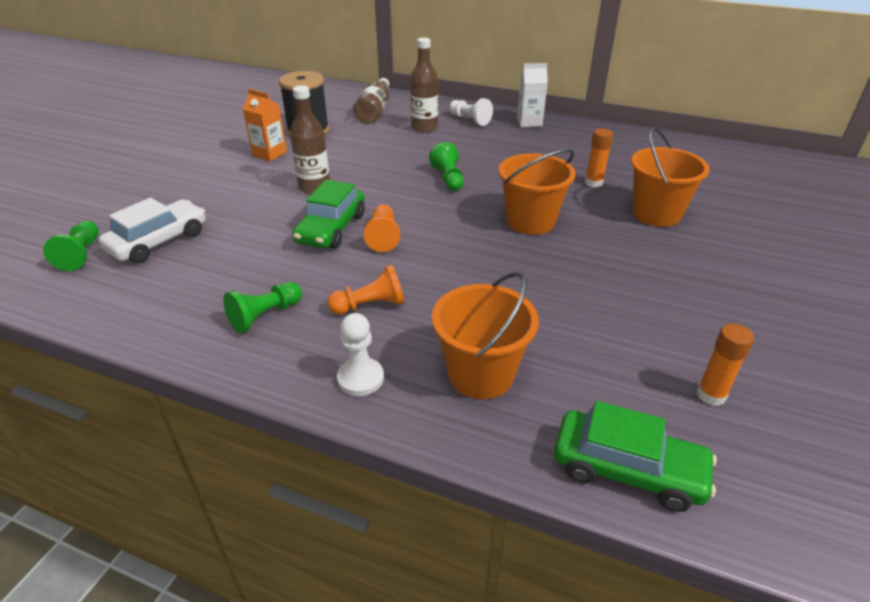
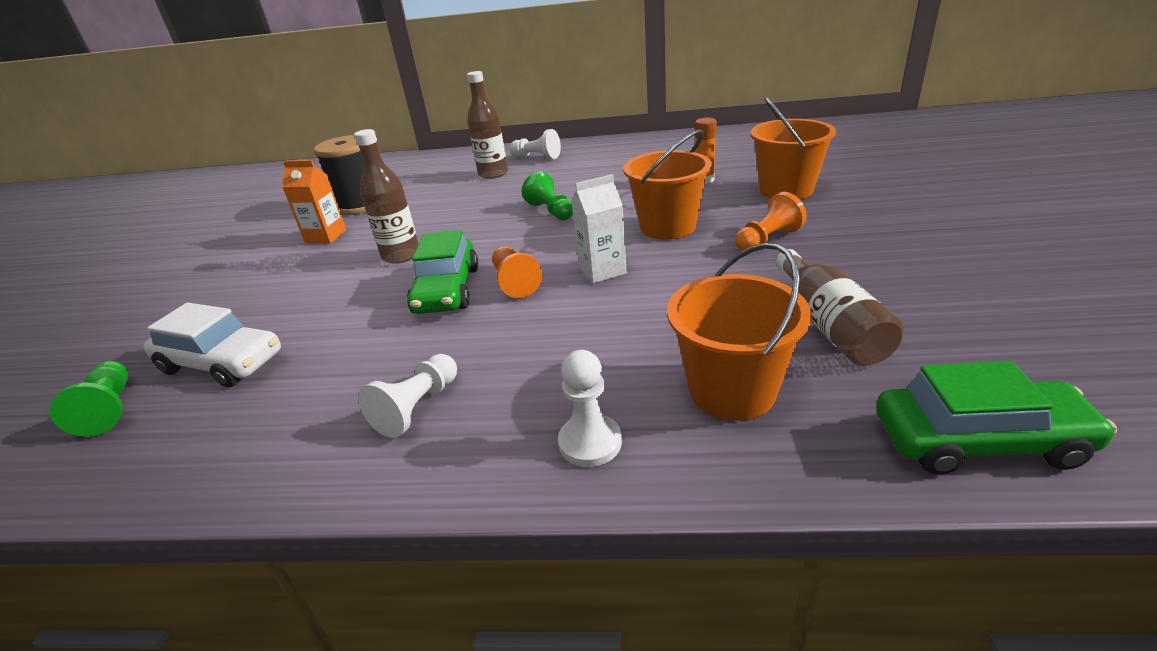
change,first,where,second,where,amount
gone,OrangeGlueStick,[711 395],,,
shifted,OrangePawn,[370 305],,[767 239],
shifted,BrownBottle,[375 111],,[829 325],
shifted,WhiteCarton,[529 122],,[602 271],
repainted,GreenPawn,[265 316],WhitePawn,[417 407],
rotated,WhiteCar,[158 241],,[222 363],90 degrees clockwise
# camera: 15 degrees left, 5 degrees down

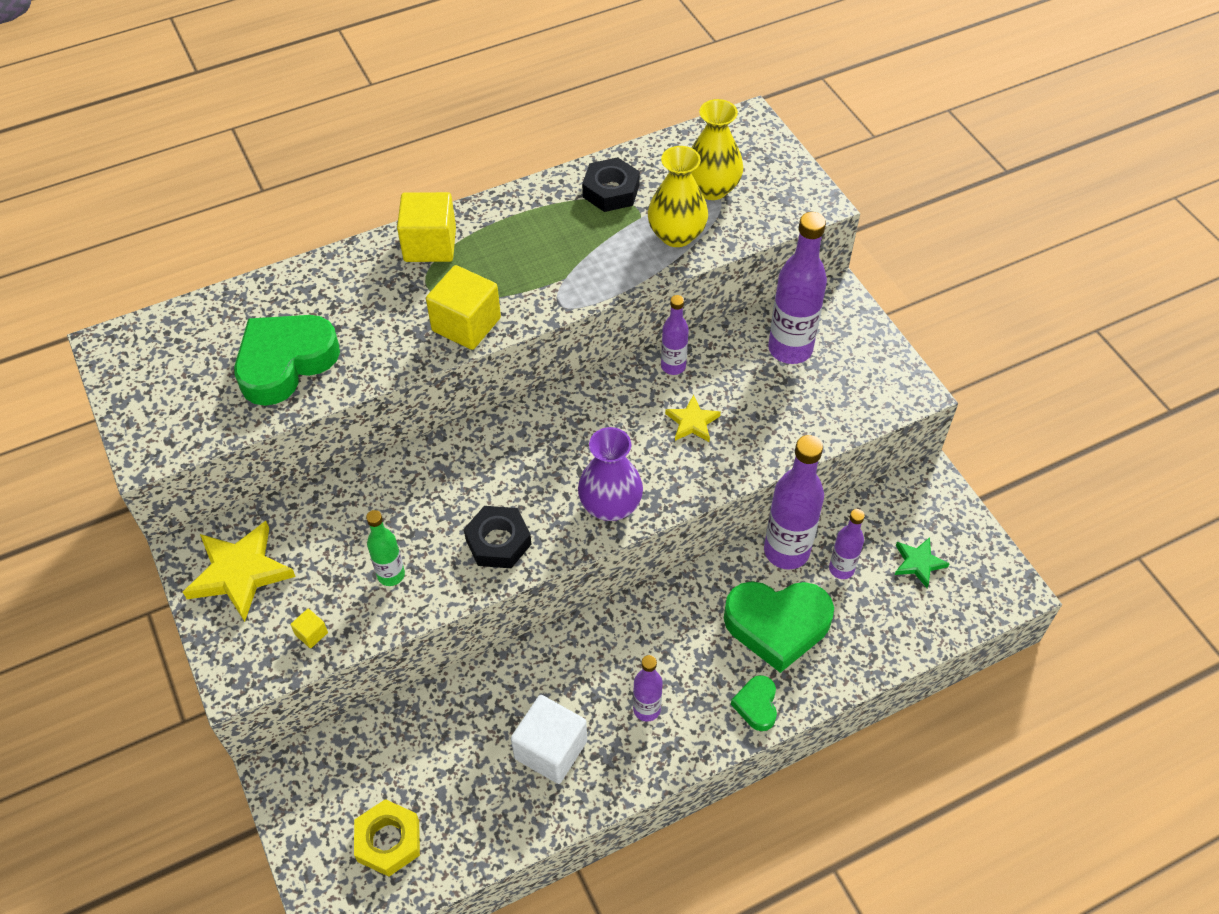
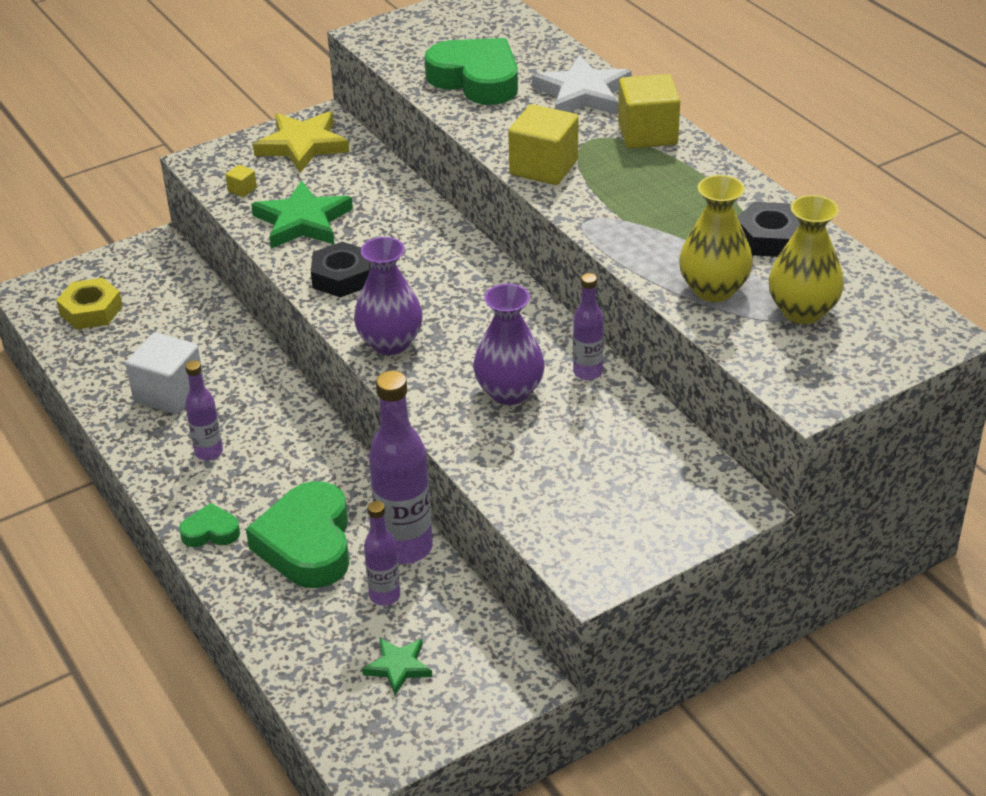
change,first,where,second,where,amount
gone,PurpleBottle,[790 349],,,
new,,,WhiteStar,[582 93],
swapped,GreenBottle,[391 575],GreenStar,[303 221],
swapped,YellowStar,[692 422],PurpleVase,[509 392],
# camera: 85 degrees right, 15 degrees down

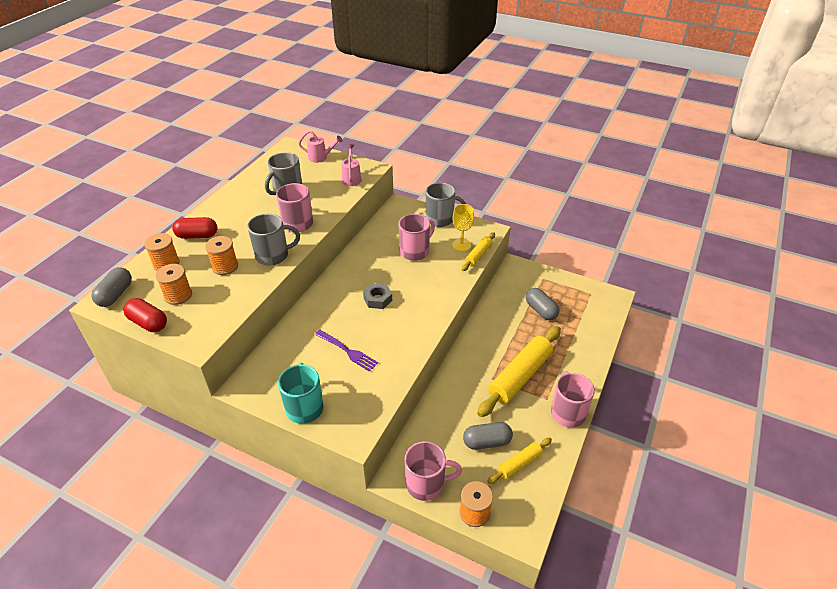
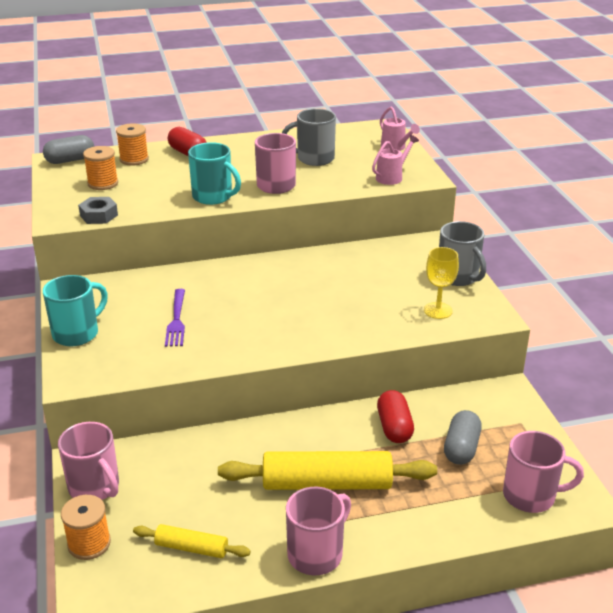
change,first,where,second,where,amount
gone,OrangeSpool,[225 266],,,
gone,YellowRollingPin,[478 255],,,
gone,GreyCapsule,[487 442],,,
shifted,RedCapsule,[148 323],,[394 427],
shifted,GreyNut,[378 299],,[99 215],
shifted,PinkMug,[415 251],,[531 496],
repainted,GreyMug,[273 255],TurquoiseMug,[213 197],
# camera: 50 degrees right, 10 degrees down

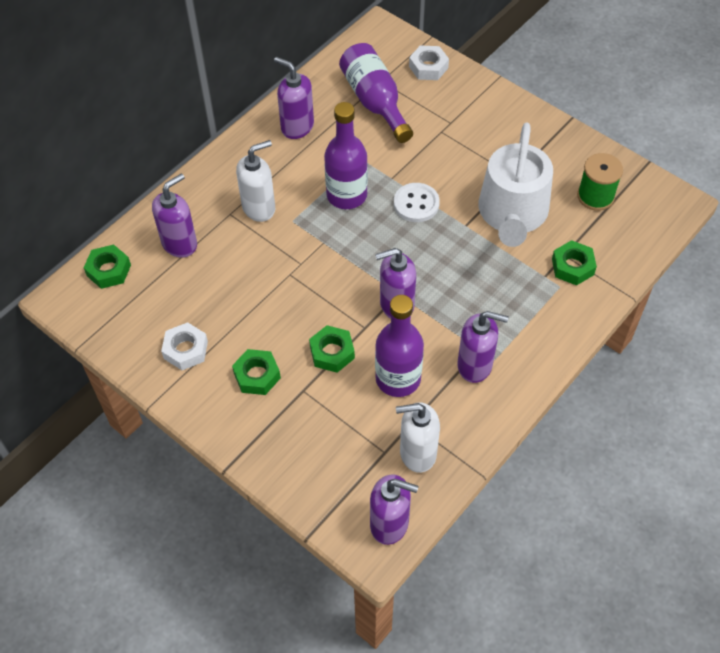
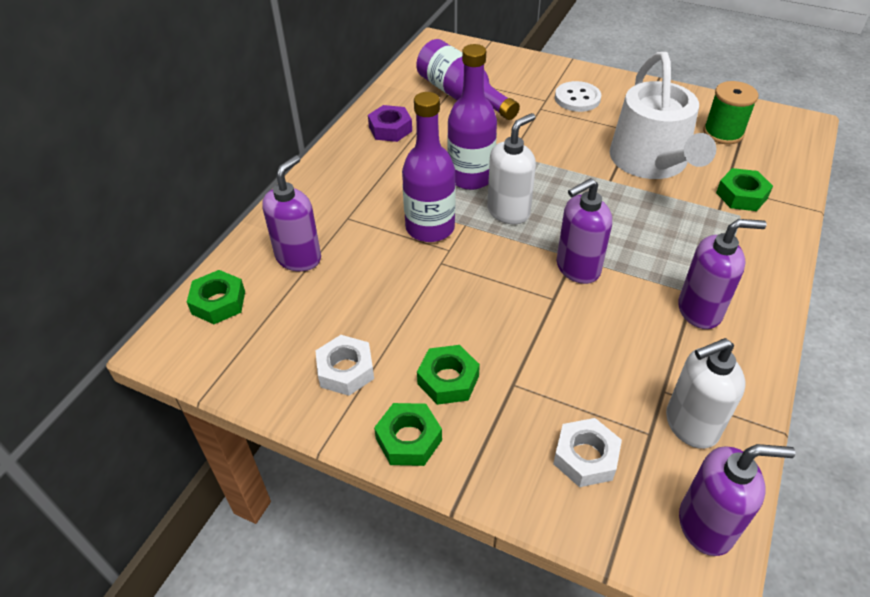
change,first,where,second,where,amount
shifted,WhiteSoapDispenser,[259 208],,[508 211],
shifted,GreenNut,[332 352],,[408 439],
shifted,PurpleBottle,[398 378],,[430 228],
shifted,WhiteButton,[416 204],,[577 98],
shifted,WhiteNut,[428 67],,[585 457],
swapped,PurpleSoapDispenser,[297 127],PurpleNut,[390 129],
# camera: 15 degrees left, 10 degrees down

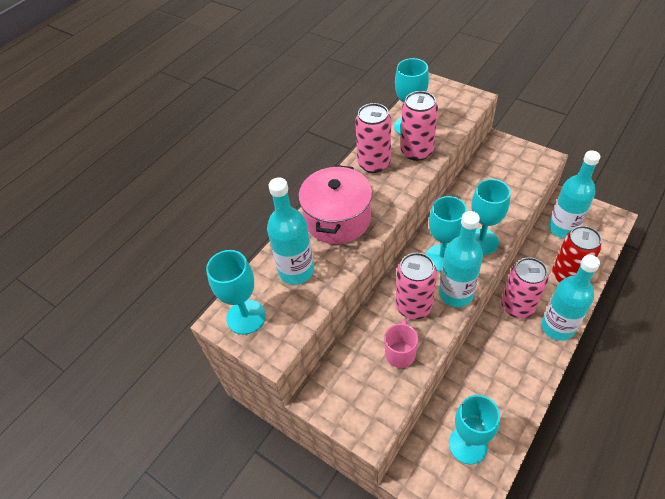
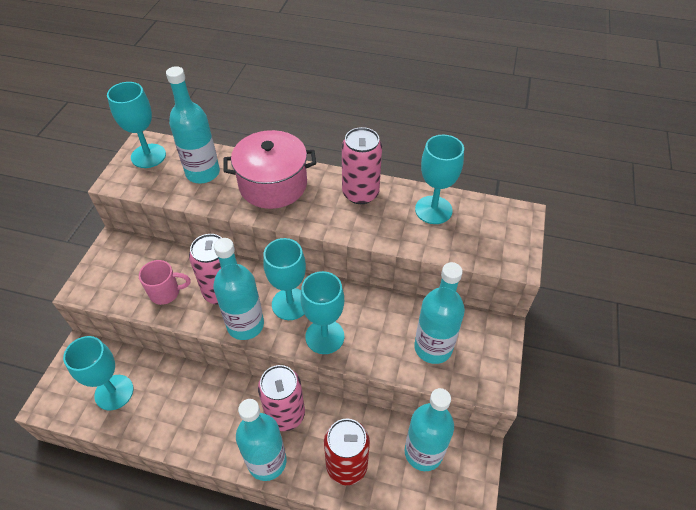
change,first,where,second,where,amount
gone,PinkCan,[417 151],,,
new,,,TurquoiseBottle,[433 347],
# camera: 65 degrees right, 0 degrees up

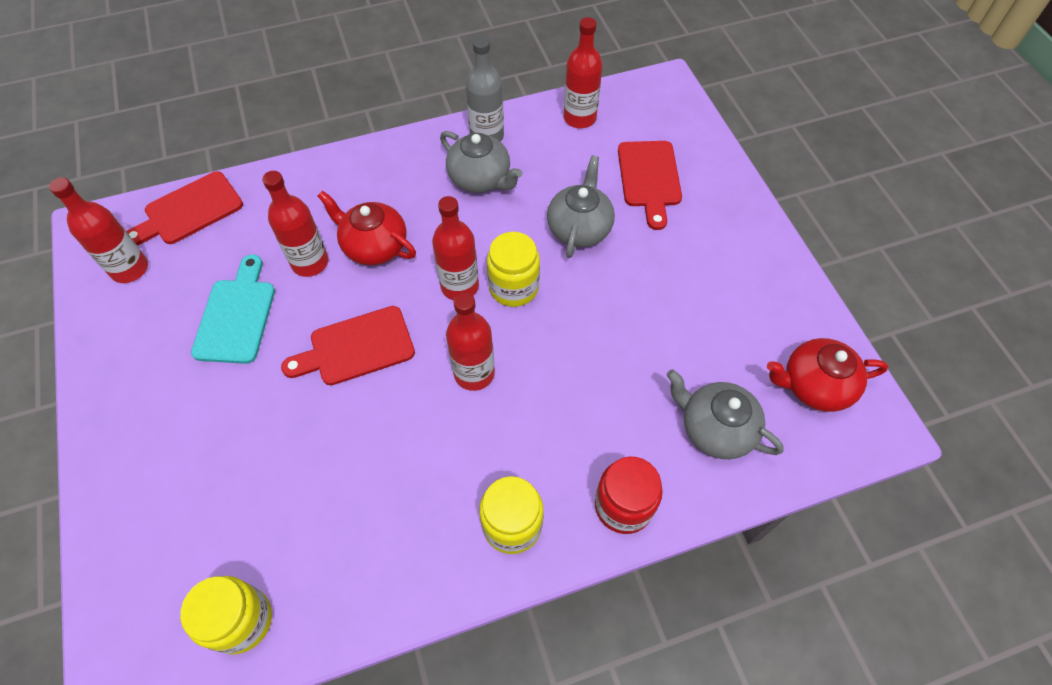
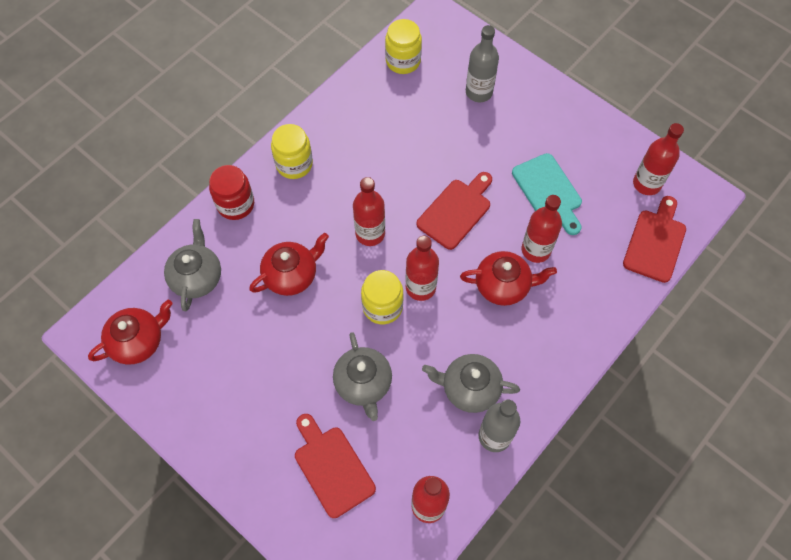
change,first,where,second,where,amount
new,,,RedTeapot,[291 275],
new,,,GreyBottle,[479 92],
rotated,GreyTeapot,[715 428],,[197 277],90 degrees counterclockwise
# camera: 150 degrees right, 5 degrees up

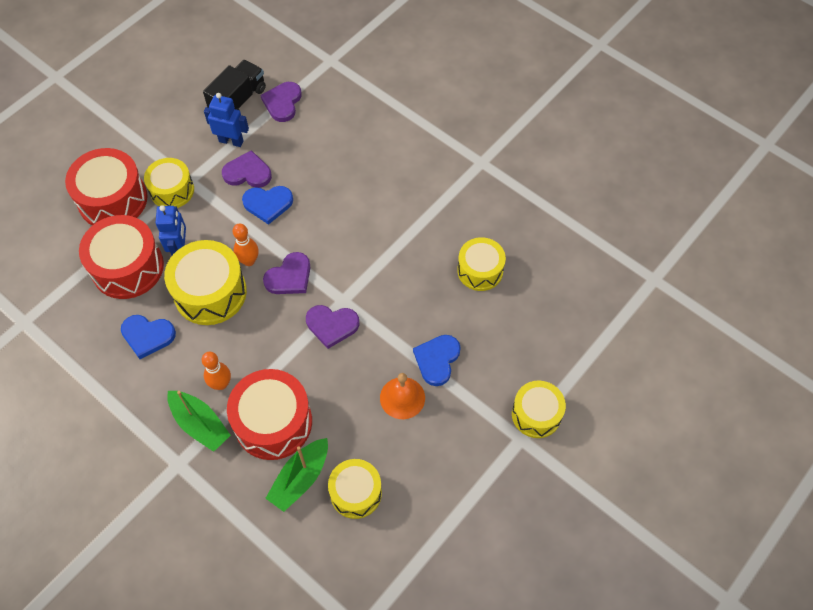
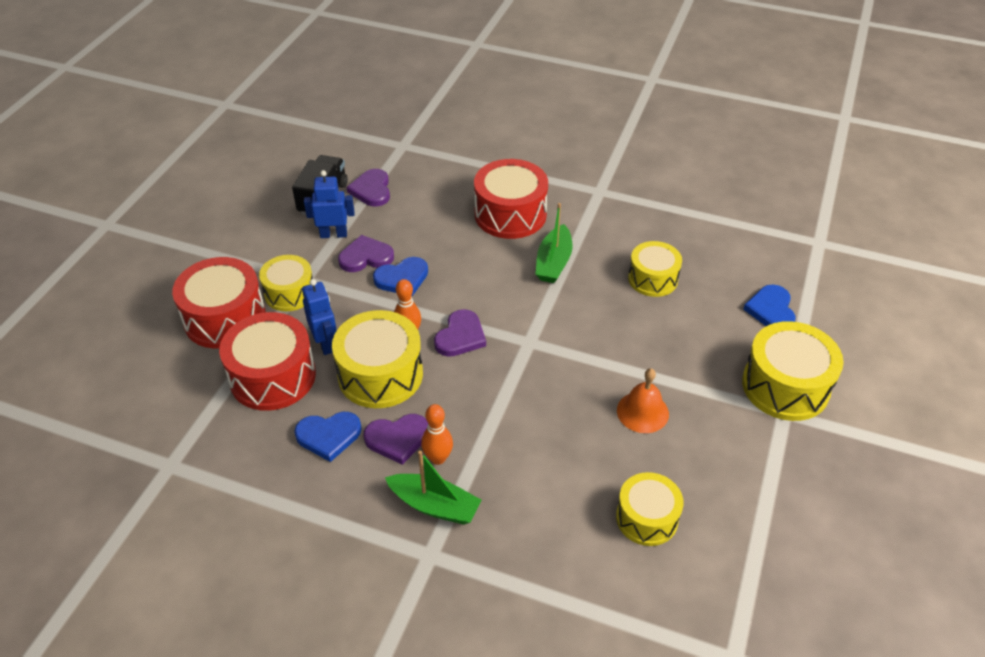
change,first,where,second,where,amount
shifted,RedDrum,[273 422],,[510 214],
shifted,GreenBoat,[300 478],,[553 262],
shifted,PurpleHeart,[332 325],,[397 439],
shifted,BlueHeart,[437 360],,[771 310],
scaled,YellowDrum,[536 414],,[785 386],x1.56
# camera: 20 degrees left, 15 degrees down

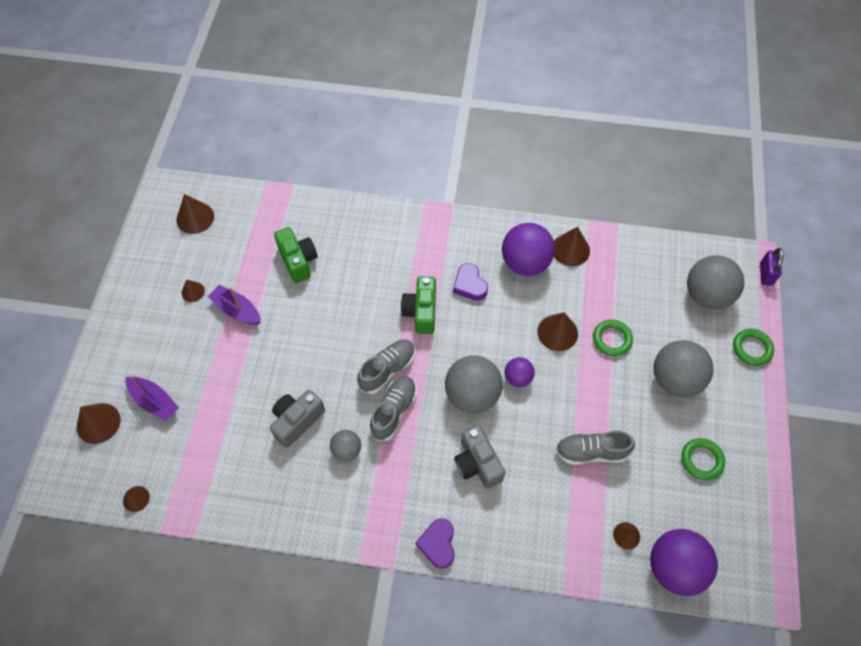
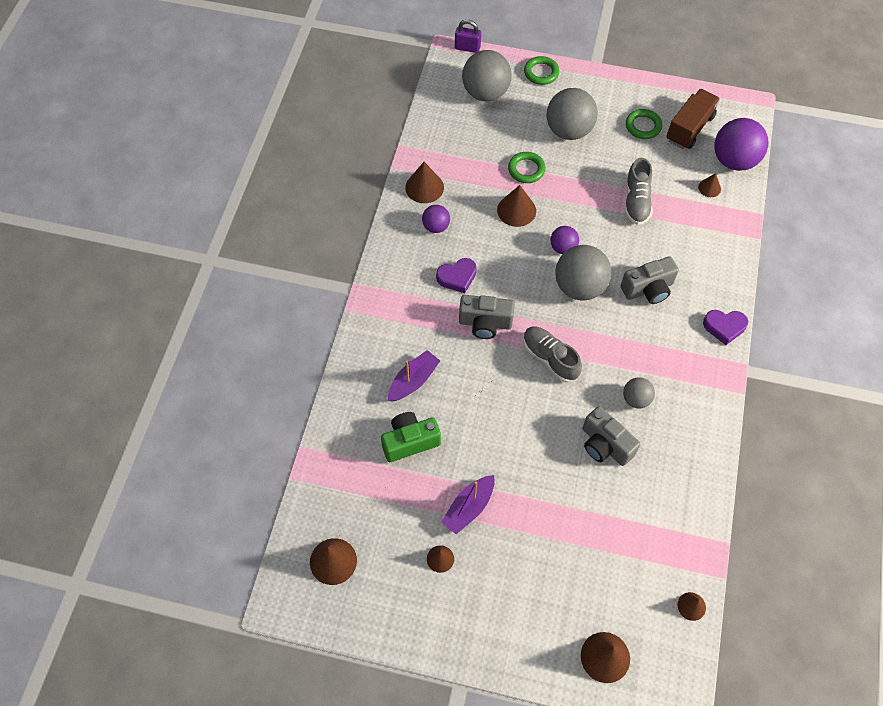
change,first,where,second,where,amount
gone,GreyShoe,[394 411],,,
new,,,BrownTruck,[689 128],
shifted,PurpleBoat,[154 401],,[413 381],
repainted,GreenCamera,[421 312],GreyCamera,[485 323],
scaled,PurpleBall,[525 263],,[436 226],x0.53
# camera: 85 degrees left, 0 degrees up

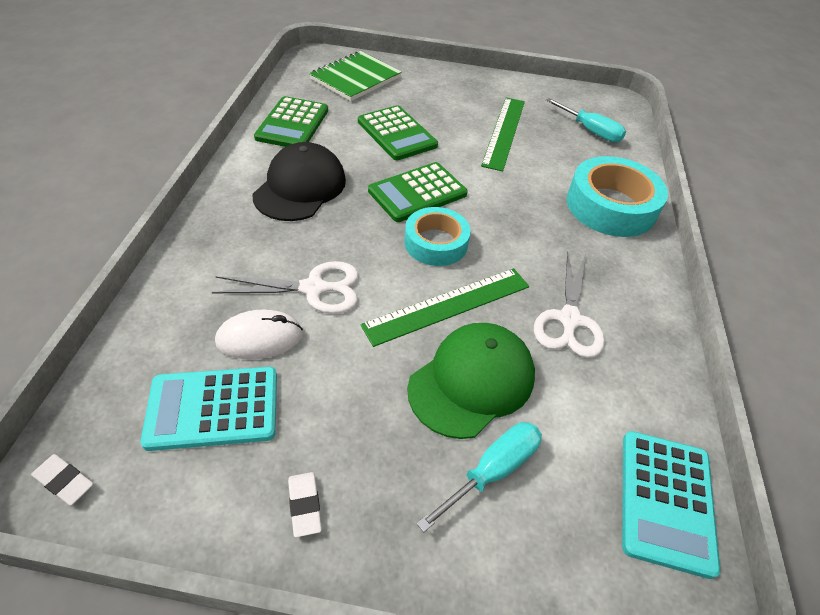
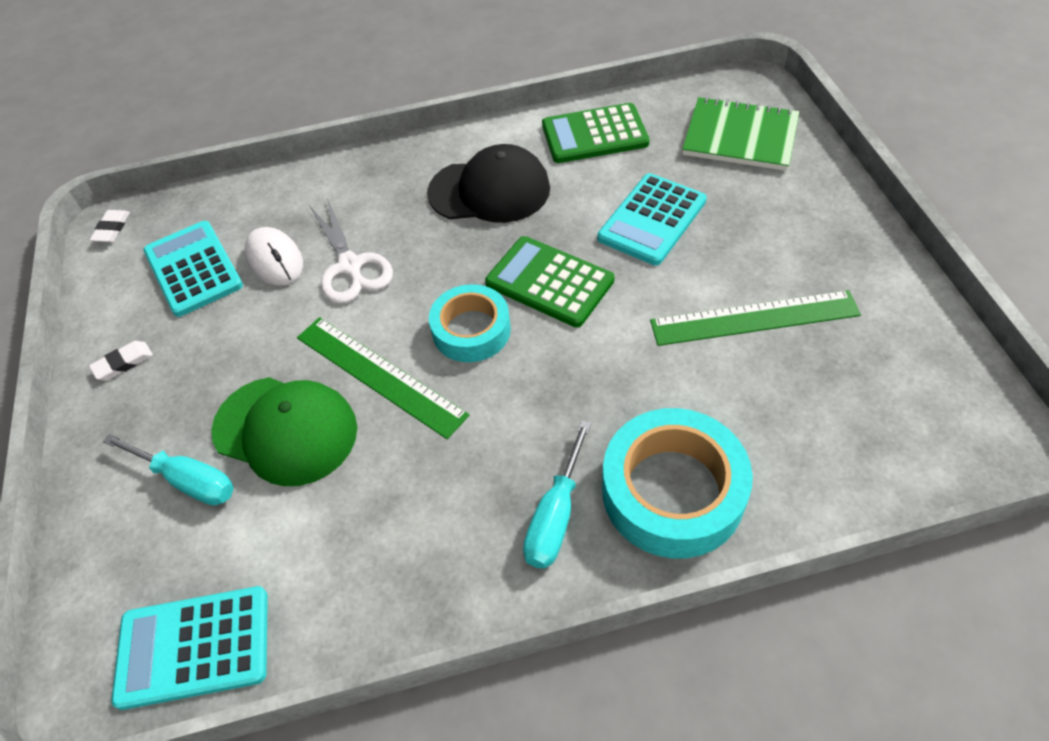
change,first,where,second,where,amount
gone,WhiteScissors,[569 319],,,
shifted,TurquoiseScrewdriver,[590 131],,[555 516],
repainted,GreenCalculator,[396 134],TurquoiseCalculator,[652 220],
# camera: 75 degrees right, 5 degrees up

